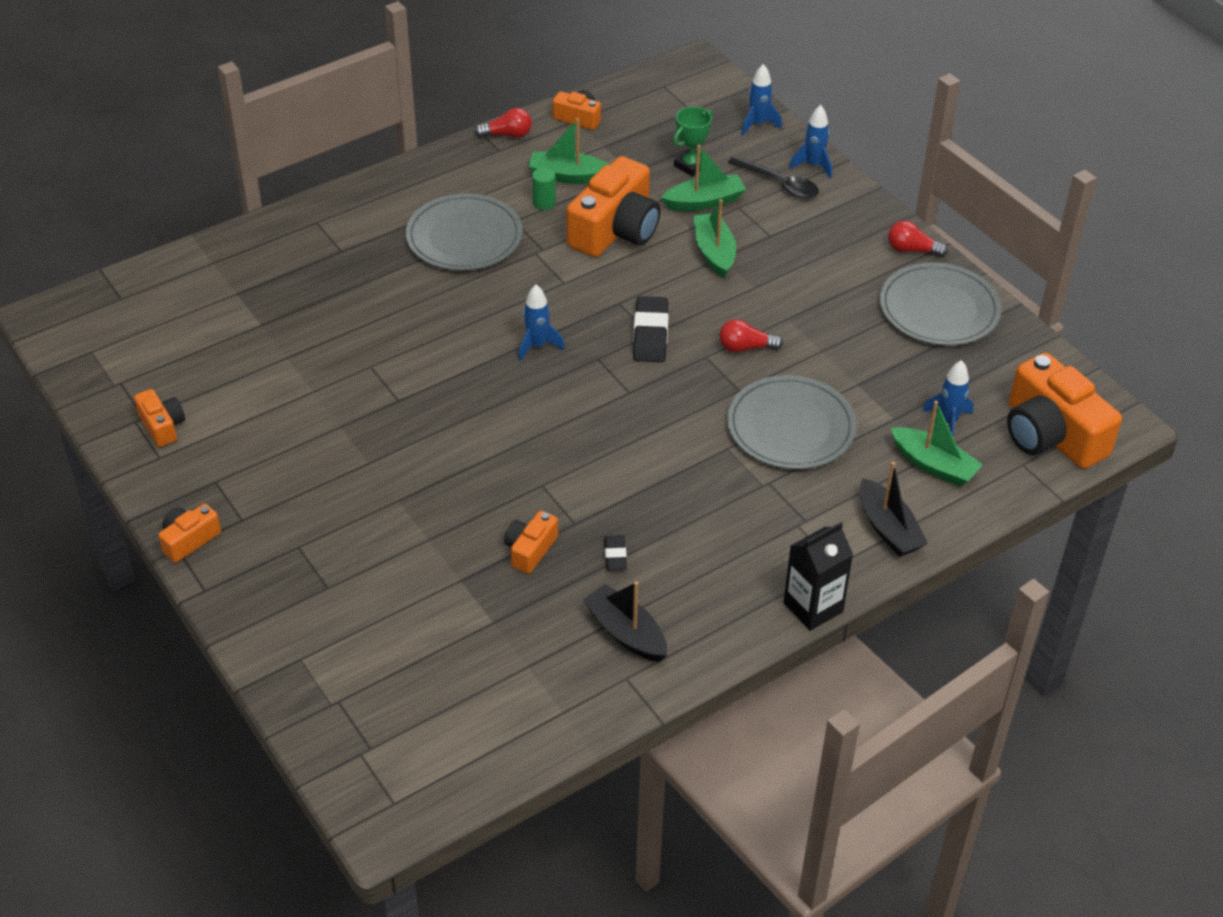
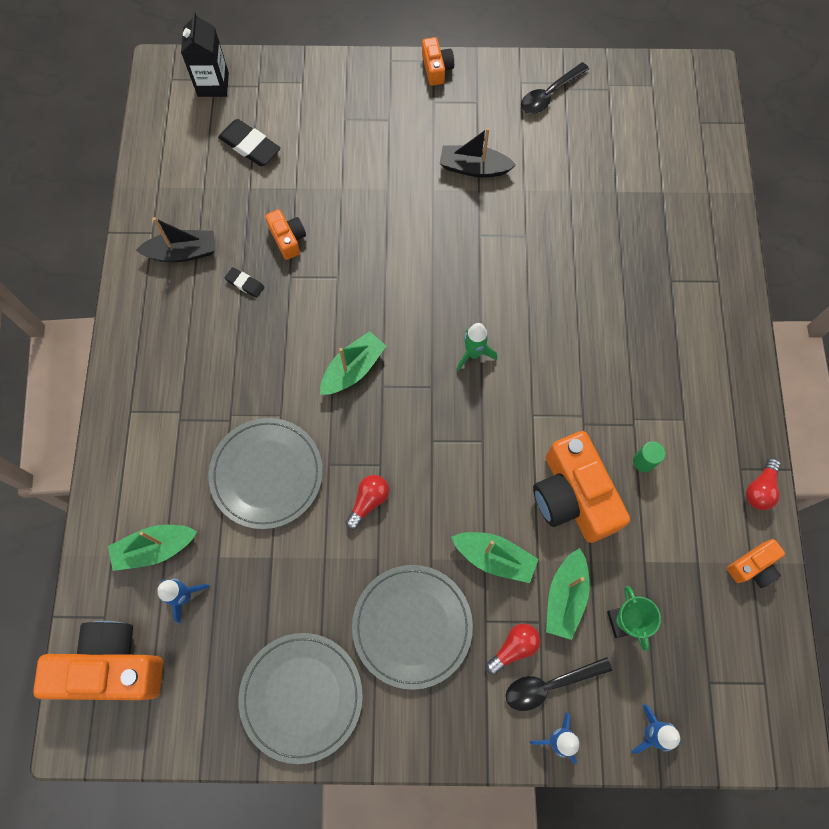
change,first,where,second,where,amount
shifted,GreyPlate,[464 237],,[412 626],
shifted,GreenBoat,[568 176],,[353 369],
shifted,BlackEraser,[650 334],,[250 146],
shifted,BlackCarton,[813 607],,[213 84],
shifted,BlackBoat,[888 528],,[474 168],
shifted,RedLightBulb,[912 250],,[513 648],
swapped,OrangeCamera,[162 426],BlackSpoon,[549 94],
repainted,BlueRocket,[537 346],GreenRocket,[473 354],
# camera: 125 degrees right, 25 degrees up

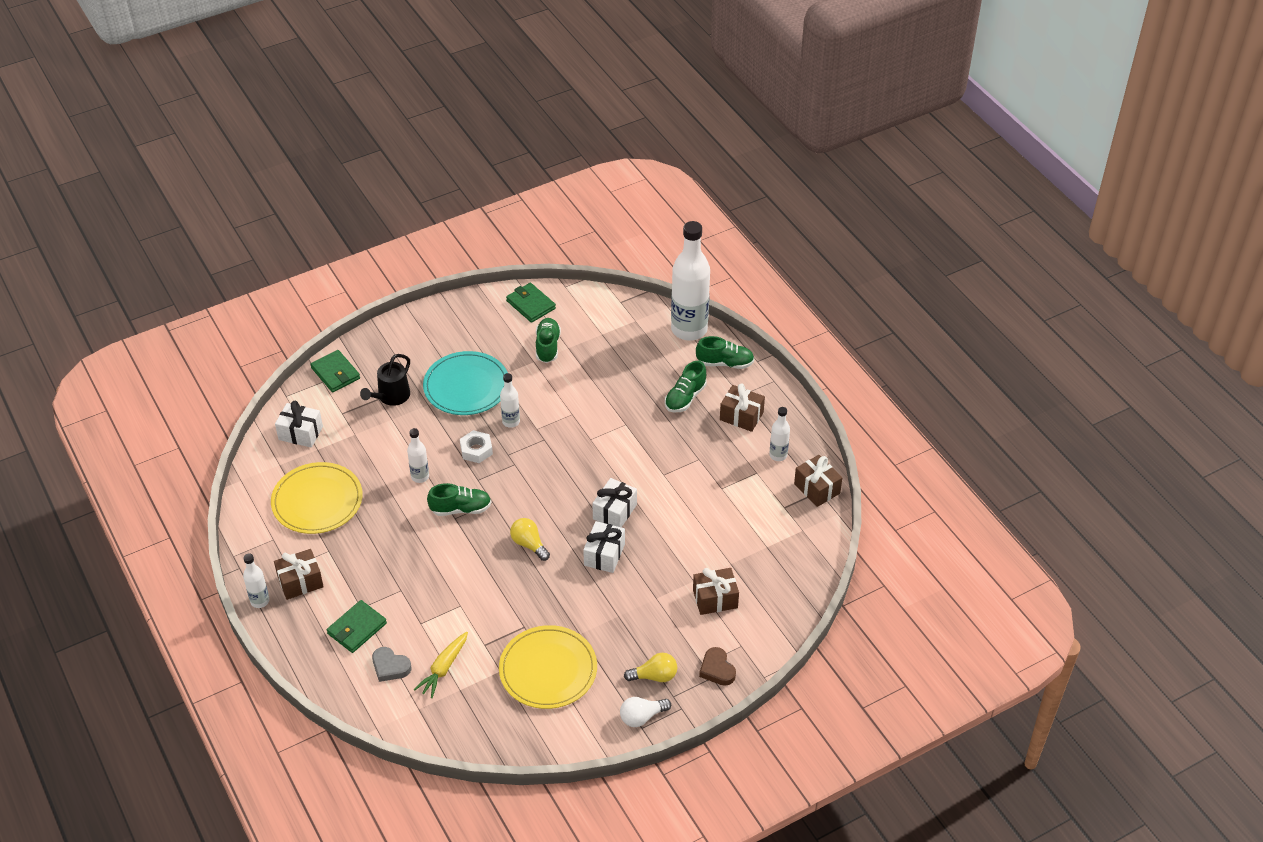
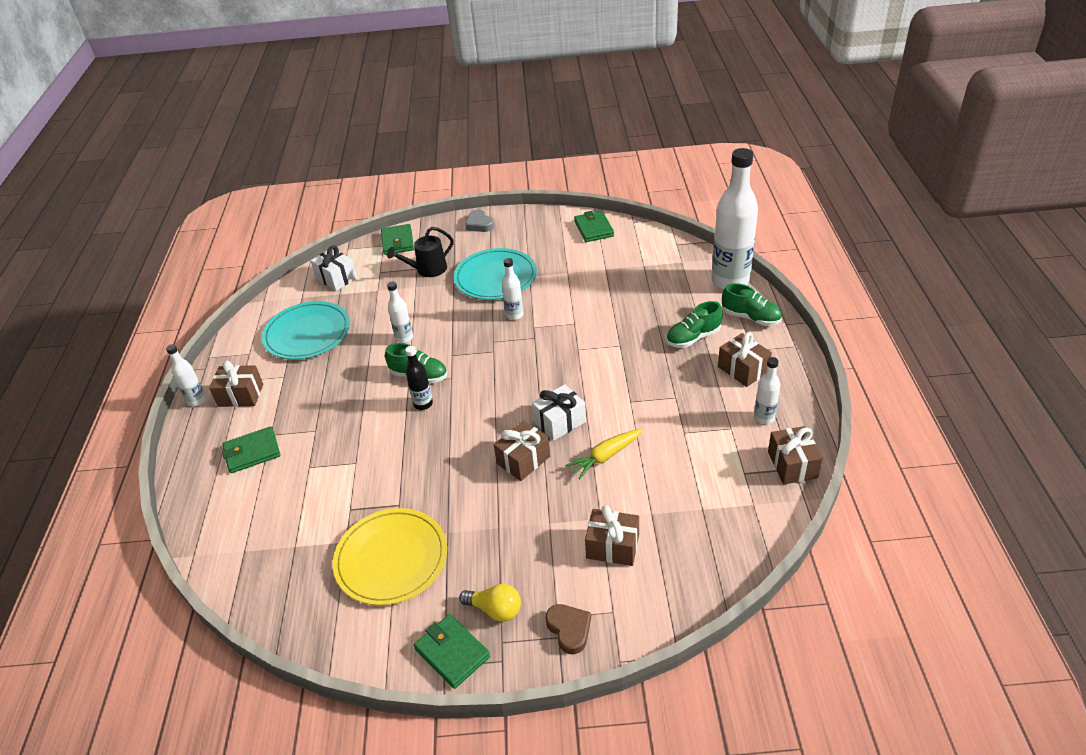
change,first,where,second,where,amount
gone,WhiteNut,[476 450],,,
gone,YellowLightBulb,[529 544],,,
gone,GreenShoe,[547 346],,,
new,,,BlackBottle,[423 404],
shifted,GreyHeart,[390 667],,[479 224],
shifted,YellowCarrot,[443 668],,[605 457],
swapped,WhiteLightBulb,[642 717],GreenWallet,[452 653],
repainted,YellowPlate,[317 501],TurquoisePlate,[307 333],
repainted,WhiteGift,[604 555],BrownGift,[523 460],
rotated,BrownHeart,[717 669],,[569 629],150 degrees clockwise
# camera: 30 degrees right, 5 degrees down

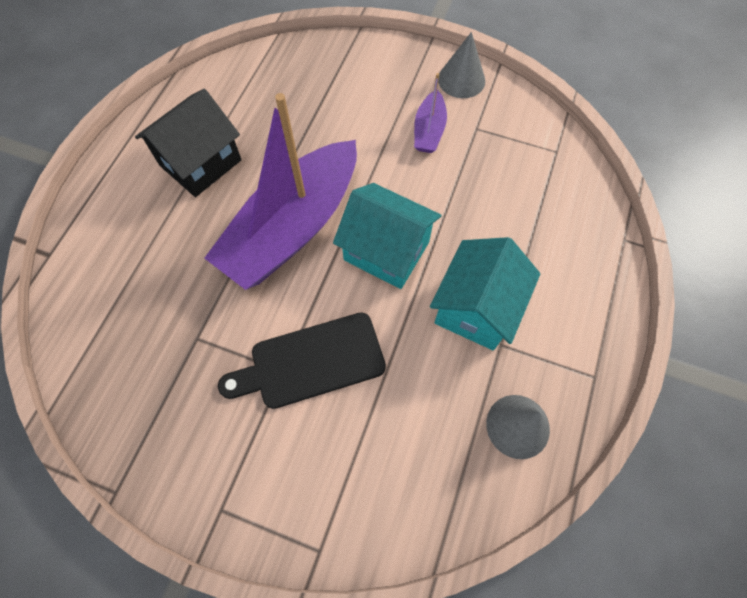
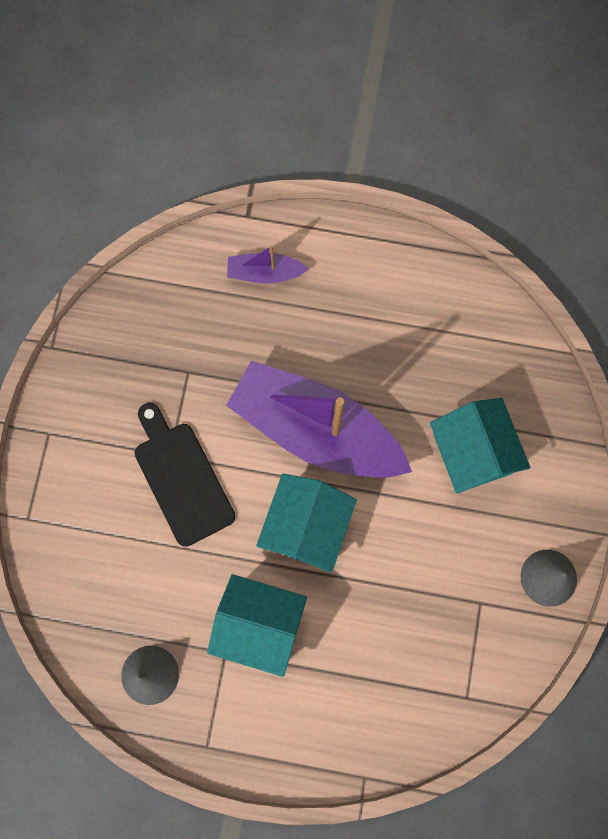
change,first,where,second,where,amount
gone,BlackHouse,[200 163],,,
new,,,TurquoiseHouse,[472 453],
shifted,PurpleBoat,[429 130],,[264 273],
# camera: 80 degrees right, 10 degrees up

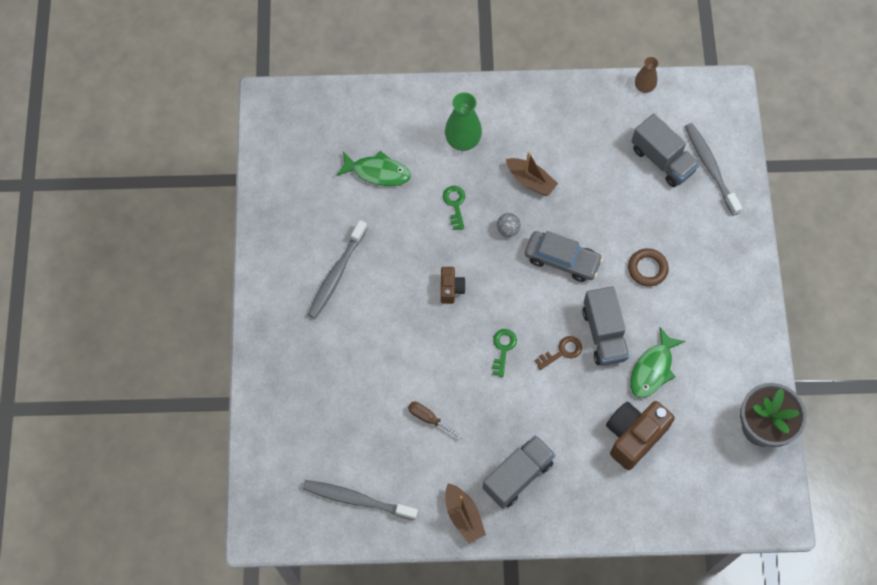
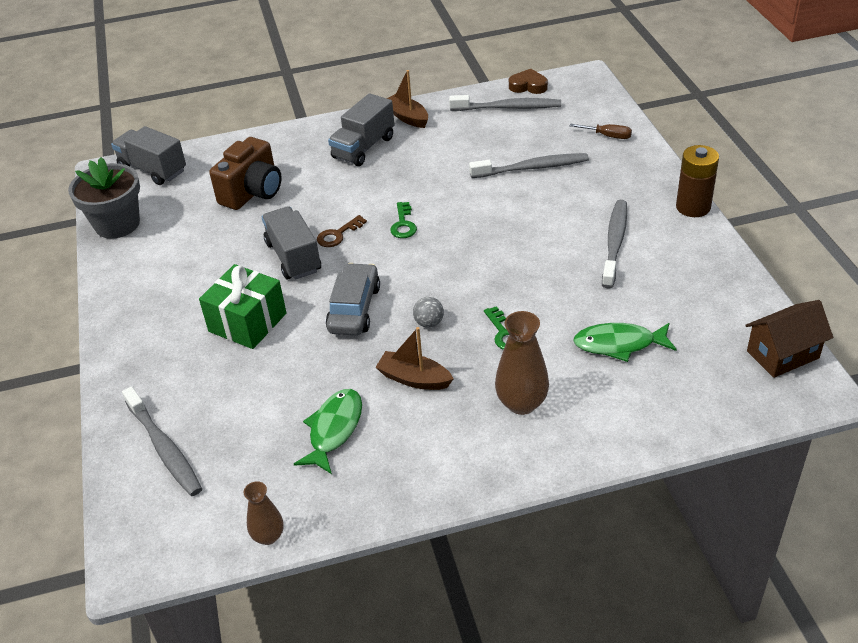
change,first,where,second,where,amount
gone,BrownCamera,[451 289],,,
new,,,GreyToothbrush,[532 168],
new,,,BrownHeart,[528 86],
new,,,BrownBattery,[693 207],
new,,,BrownHouse,[782 354],
shifted,BrownScrewdriver,[428 418],,[608 136],
shifted,GreenFish,[652 369],,[334 429],
shifted,GreyTruck,[662 160],,[153 170],
swapped,BrownRing,[647 269],GreenGift,[247 322],
repainted,GreenVase,[462 141],BrownVase,[521 403],
rotated,GreyCar,[562 260],,[354 309],90 degrees clockwise
# camera: 170 degrees right, 25 degrees down

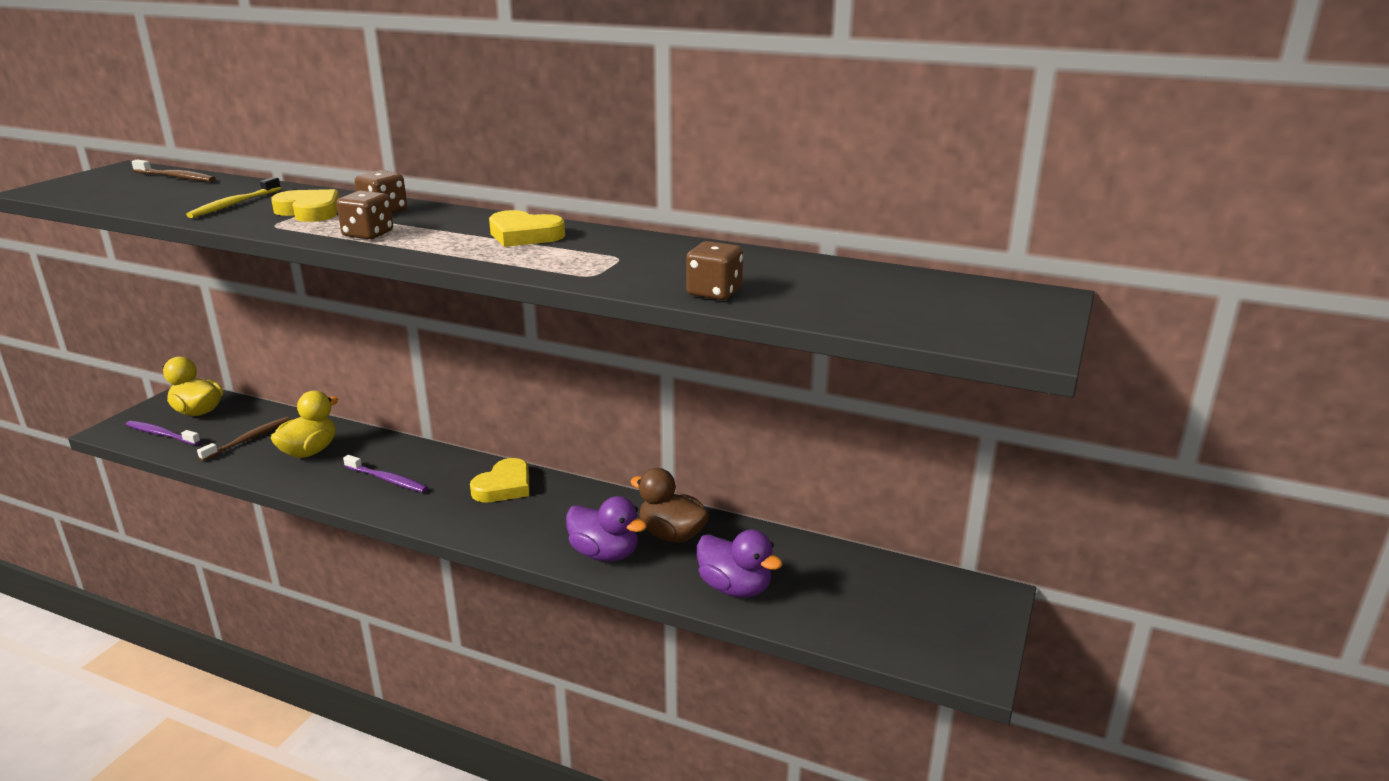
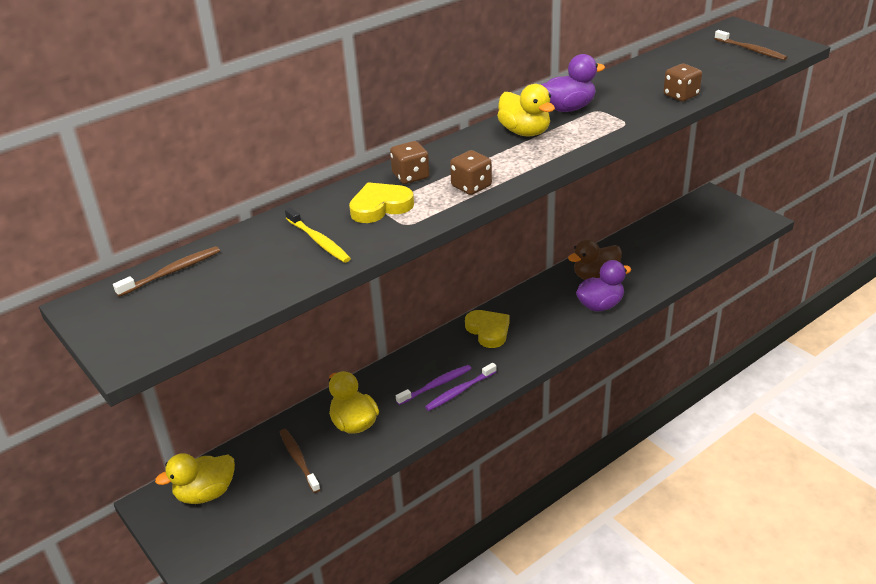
change,first,where,second,where,amount
new,,,BrownToothbrush,[751 50],
shifted,PurpleToothbrush,[161 434],,[460 391],
shifted,PurpleDuck,[735 588],,[568 108],
swapped,YellowHeart,[524 235],YellowDuck,[525 132],
# camera: 60 degrees left, 10 degrees up

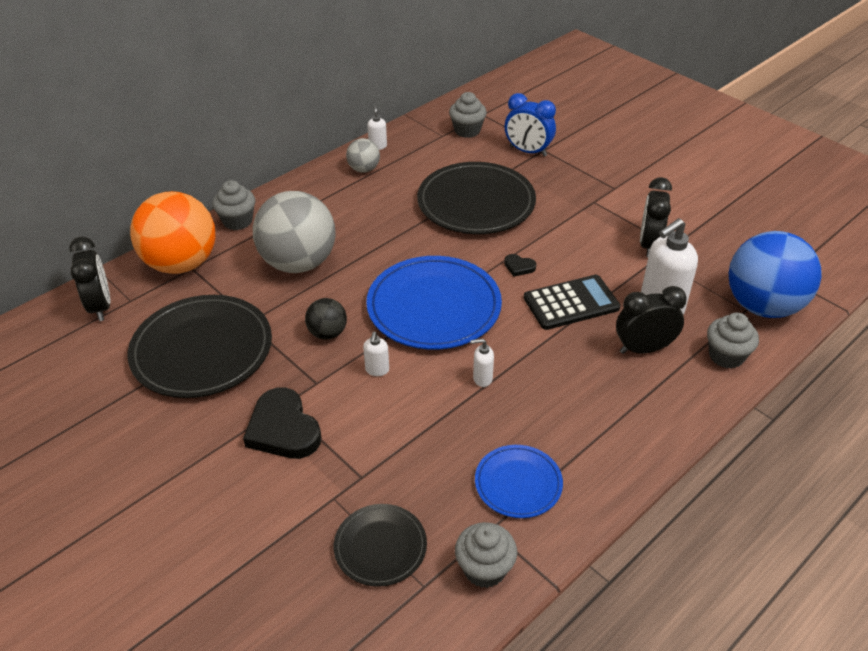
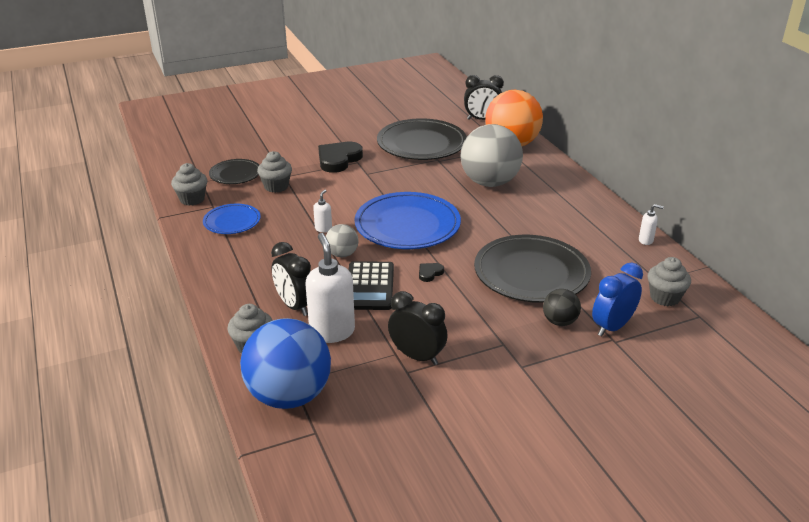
change,first,where,second,where,amount
gone,WhiteSoapDispenser,[377 370],,,
shifted,GreyCupcake,[237 221],,[276 186],
shifted,BlackBall,[327 333],,[559 322],
shifted,GreyBall,[364 169],,[342 254],
rotated,BlackHeart,[283 429],,[338 159],45 degrees counterclockwise
rotated,BlackClock,[643 348],,[295 306],135 degrees clockwise
# camera: 110 degrees right, 10 degrees down

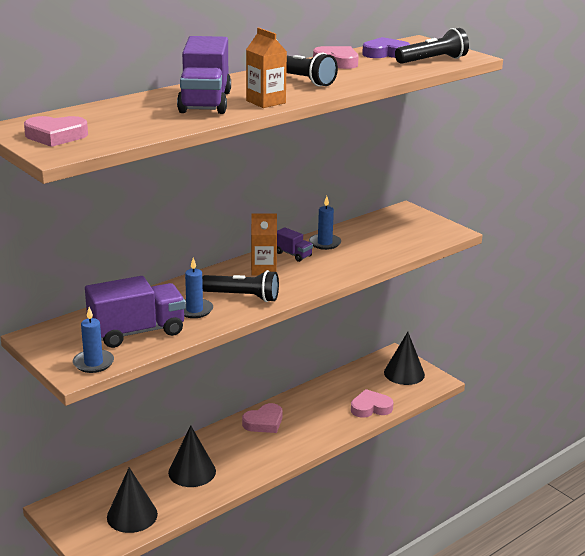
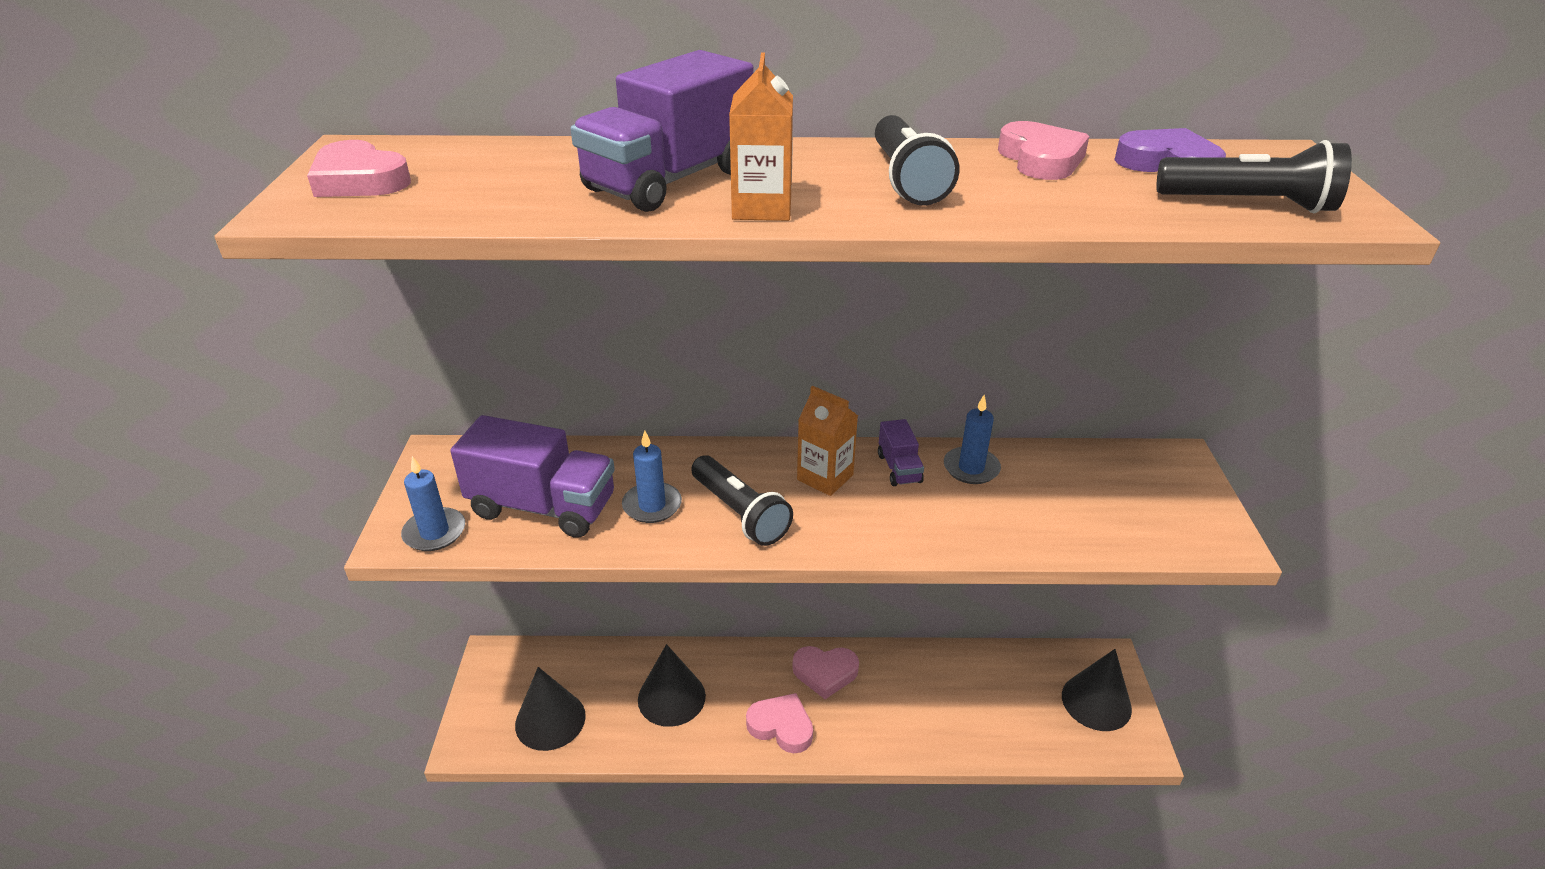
change,first,where,second,where,amount
shifted,PinkHeart,[370 408],,[781 726],
# camera: 40 degrees right, 10 degrees up

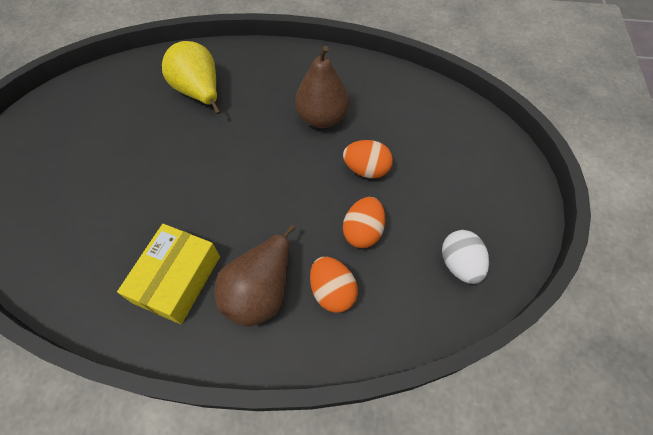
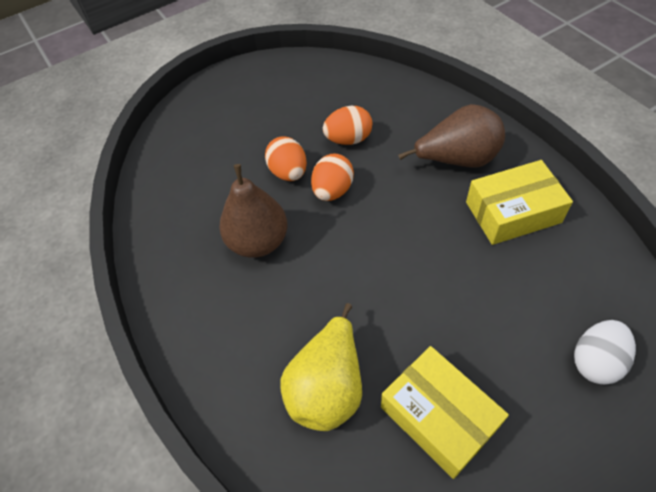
change,first,where,second,where,amount
new,,,YellowBox,[439 416],
shifted,OrangeEgg,[332 291],,[332 190],
shifted,WhiteEgg,[459 264],,[595 361],
# camera: 125 degrees left, 5 degrees down

